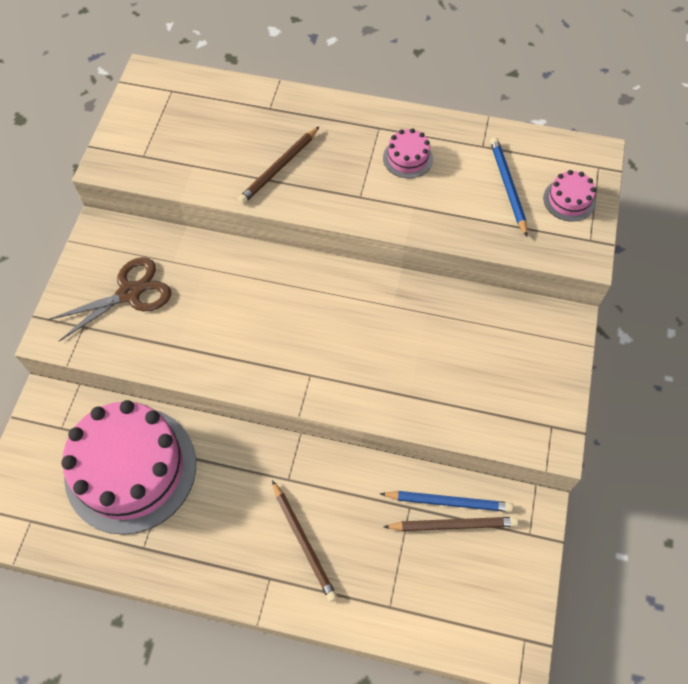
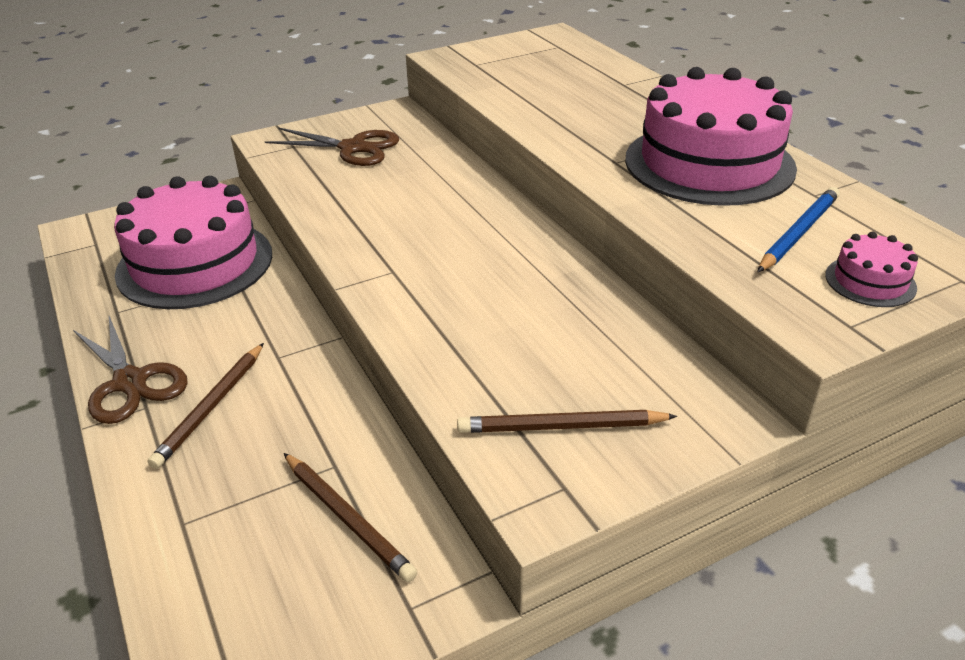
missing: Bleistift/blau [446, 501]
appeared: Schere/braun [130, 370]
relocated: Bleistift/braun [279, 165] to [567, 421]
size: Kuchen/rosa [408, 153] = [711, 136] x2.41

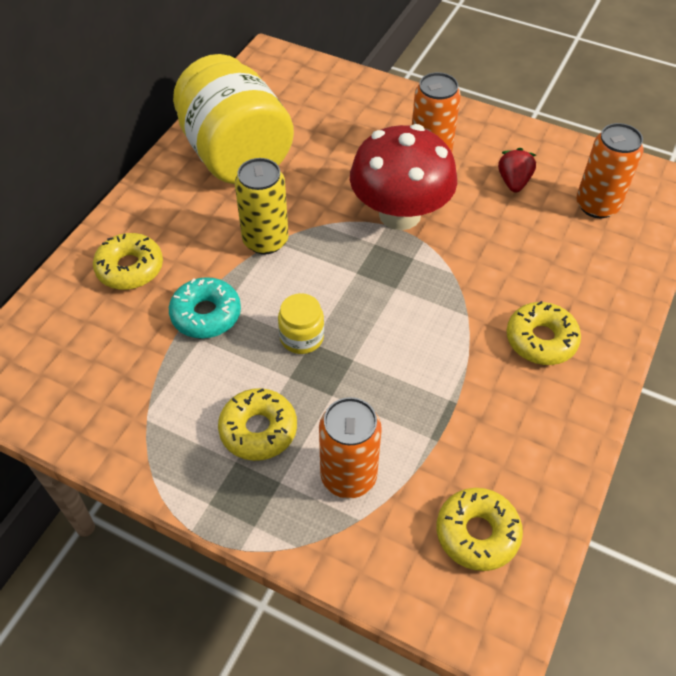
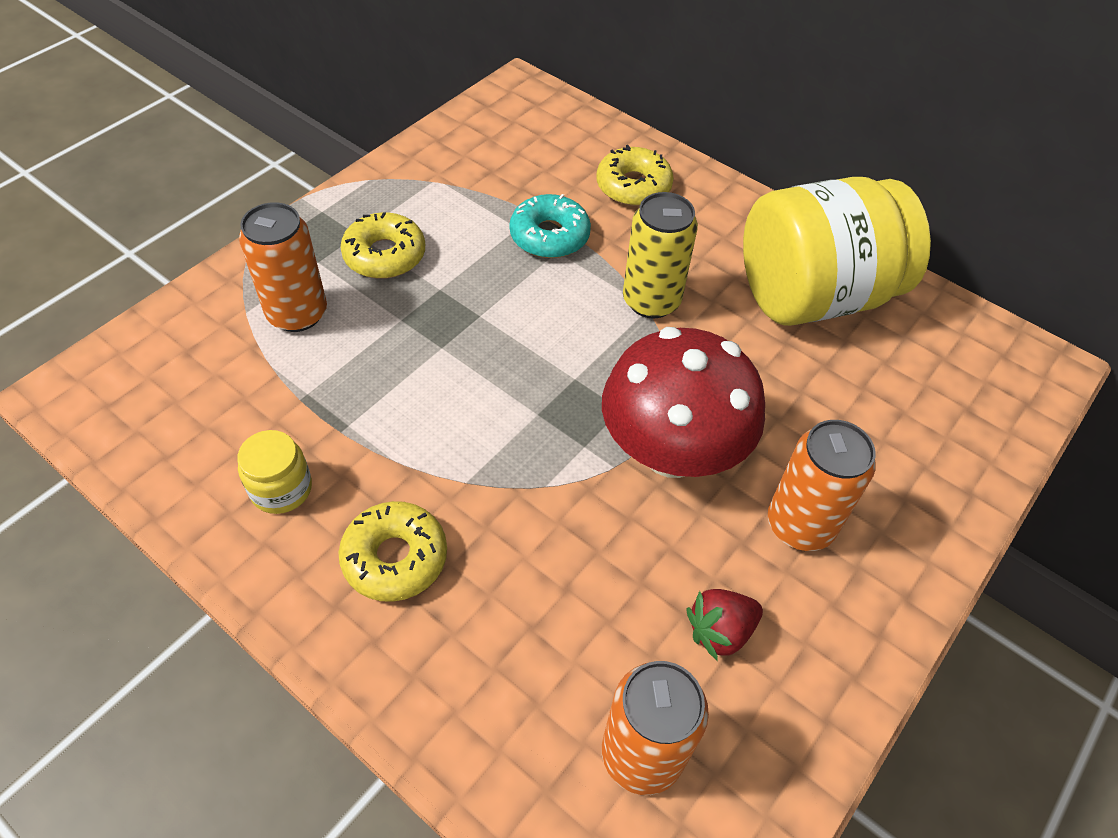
missing: Donut/gelb [480, 529]
relocated: Einmachglas/gelb [301, 323] to [274, 472]
spun: Erdbeere/rot [517, 170] = [725, 624] 135 degrees clockwise

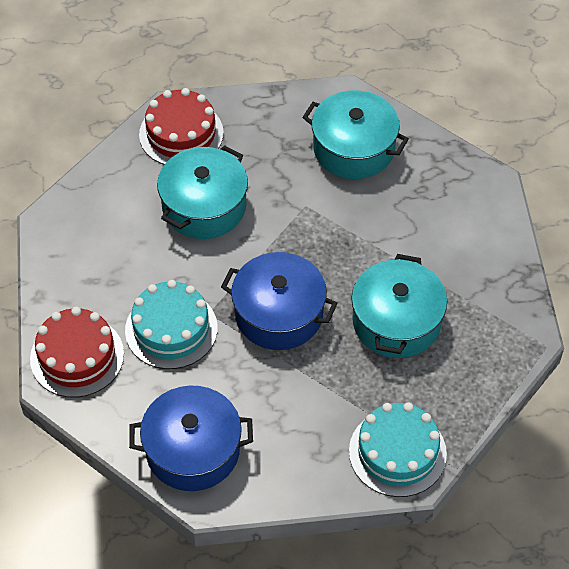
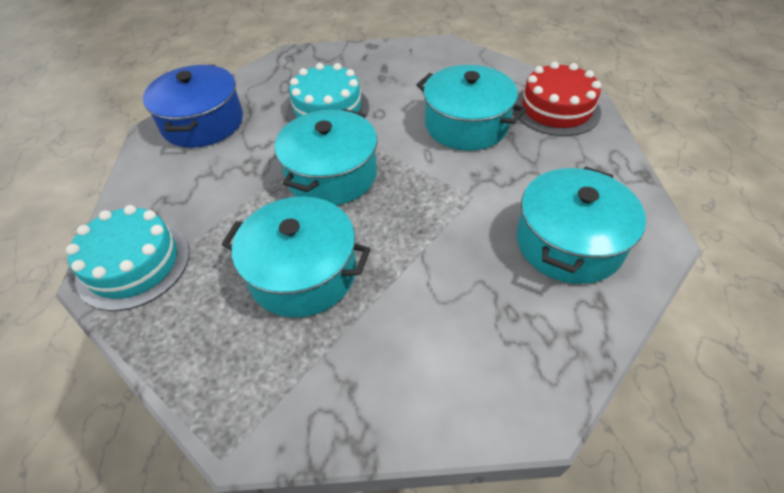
missing: Kuchen/rot [77, 352]
colour: Kochtopf/blau [279, 301] to Kochtopf/türkis [326, 157]

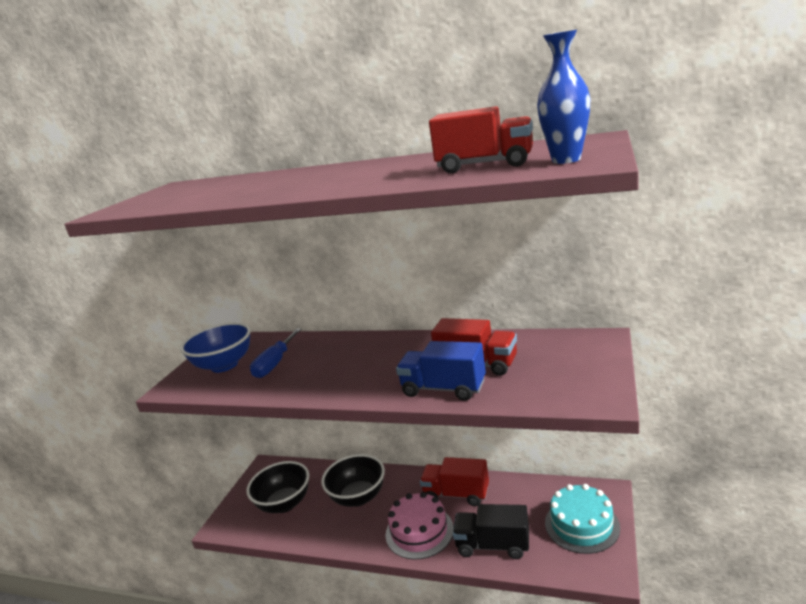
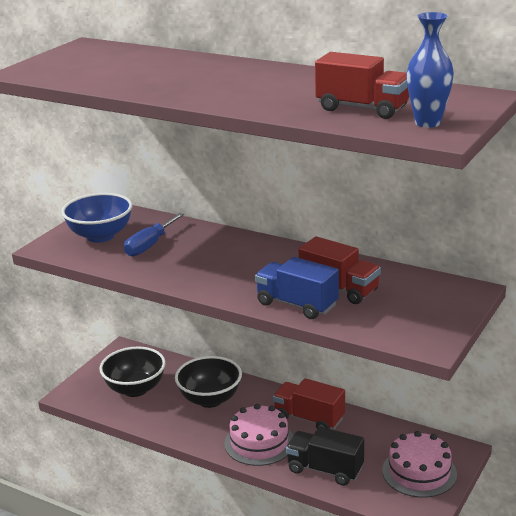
colour: Kuchen/türkis [582, 519] to Kuchen/rosa [419, 464]

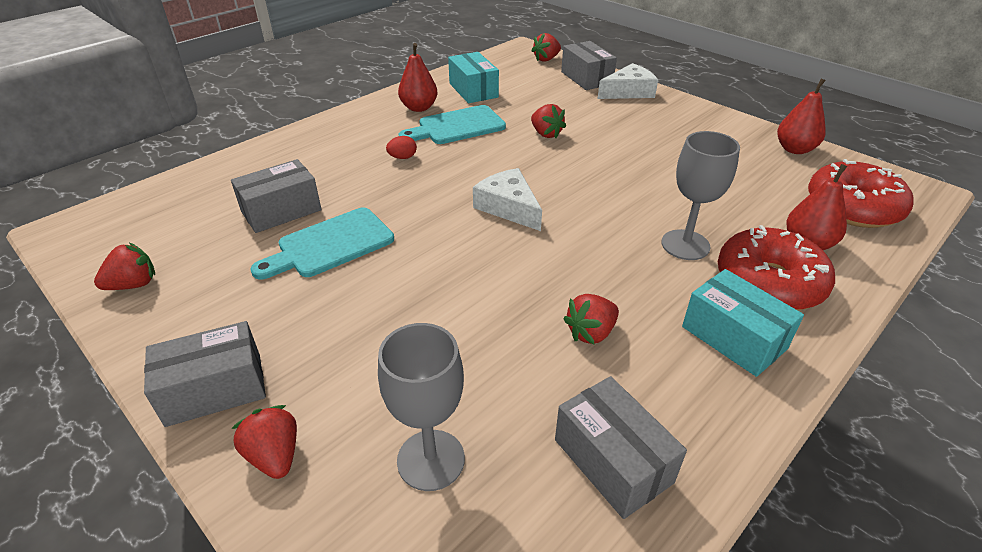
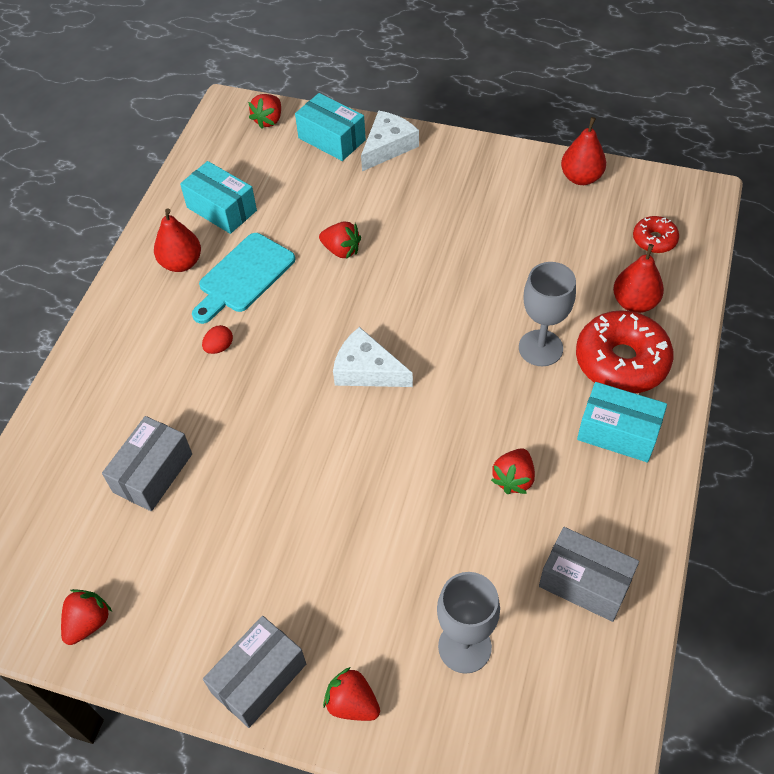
missing: Schneidebrett/türkis [322, 243]
colour: Schachtel/grau [589, 65] to Schachtel/türkis [330, 127]
size: Donut/rot [861, 193] = [656, 234] x0.52

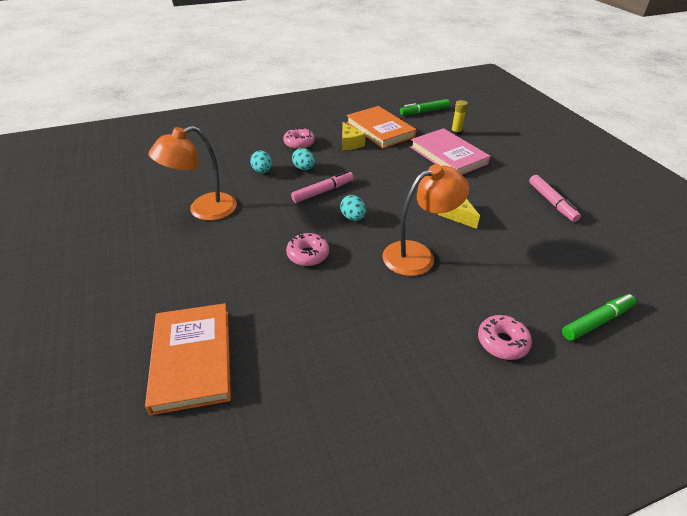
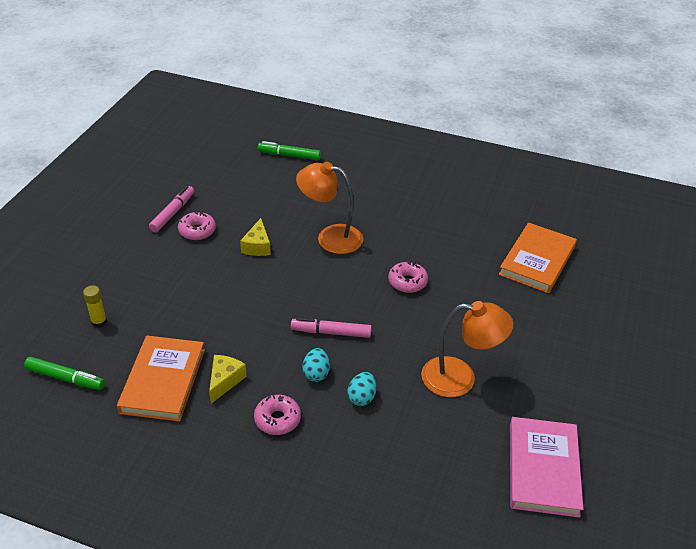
missing: Ei/türkis [353, 208]
relocated: Buch/rosa [450, 151] to [546, 467]; Donut/rosa [505, 337] to [197, 225]

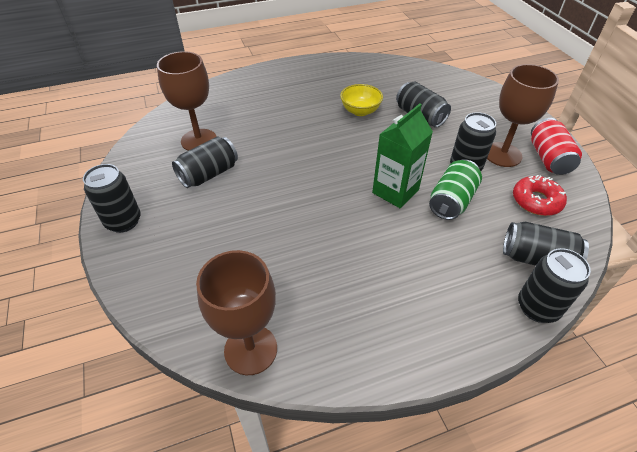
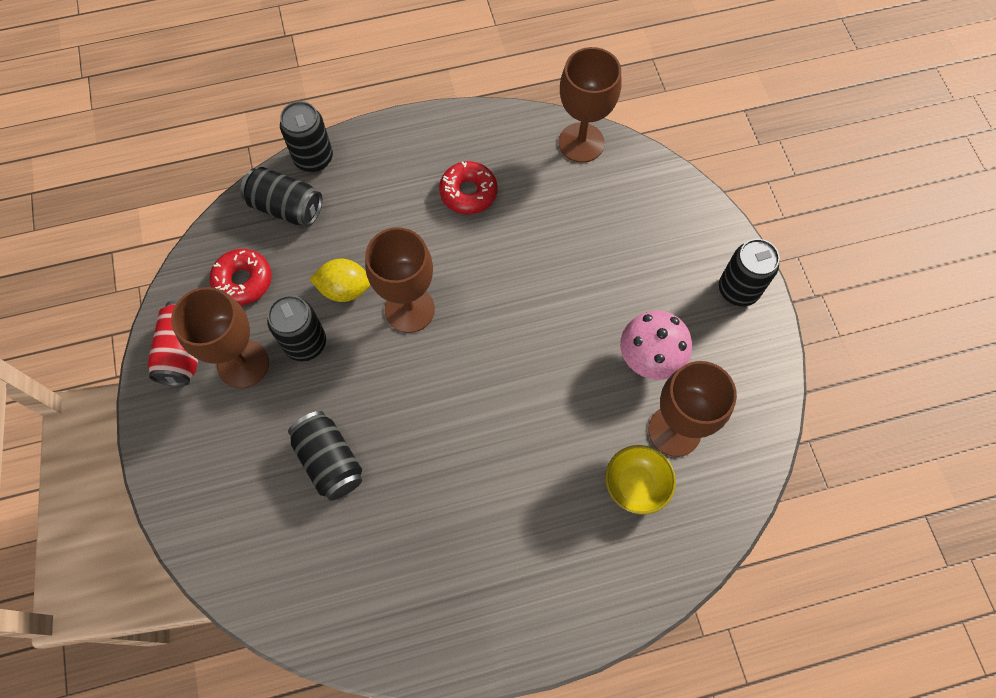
appeared: Donut/rot [468, 187]
relocated: Schüssel/gelb [361, 100] to [640, 480]
exchanged: Getränkekarton/grün [402, 155] to Kelch/braun [400, 280]; Dose/schwarz [205, 162] to Pilz/rosa [656, 345]; Dose/grün [455, 189] to Zitrone/gelb [340, 280]

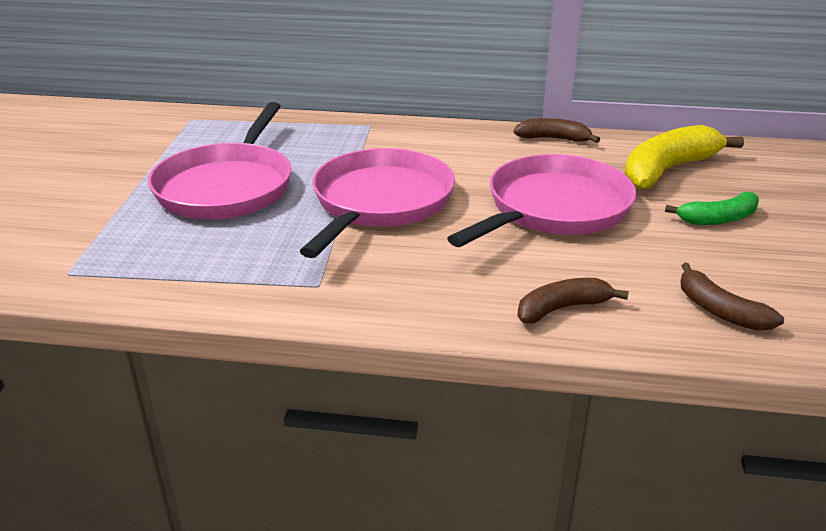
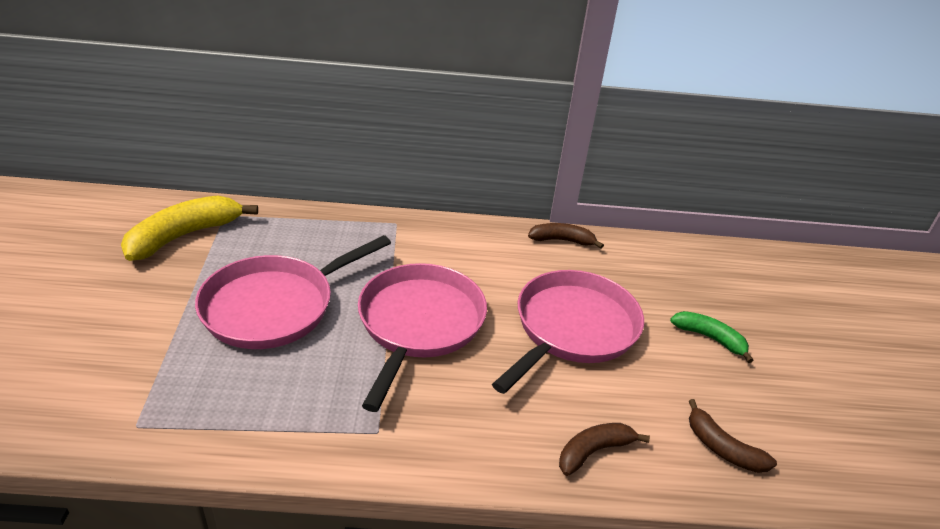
relocated: Banane/gelb [684, 157] to [189, 228]
spun: Pfanne/rosa [220, 160] = [293, 292] 45 degrees clockwise; Banane/grün [712, 208] = [712, 337] 120 degrees counterclockwise

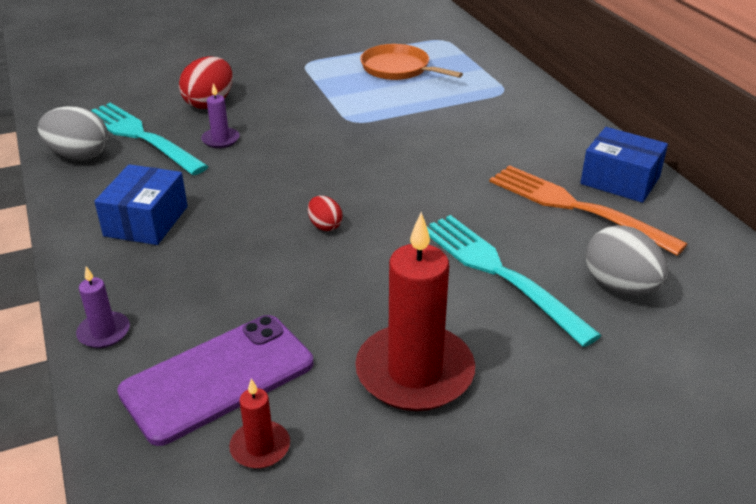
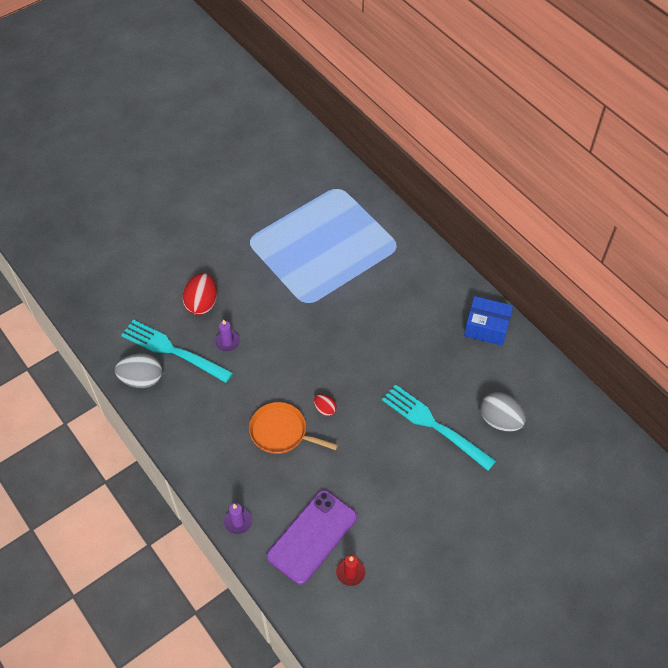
missing: Schachtel/blau [141, 204]; Gabel/orange [588, 210]; Kerze/rot [415, 311]
relocated: Pfanne/orange [411, 62] to [293, 428]

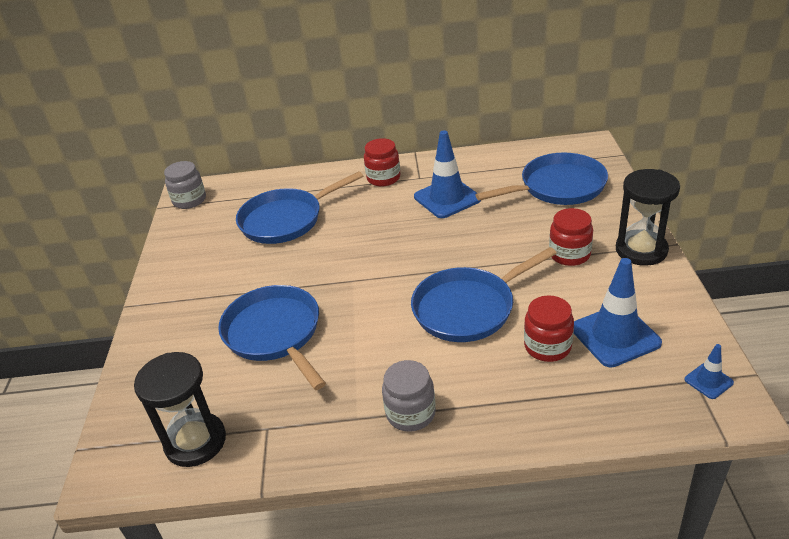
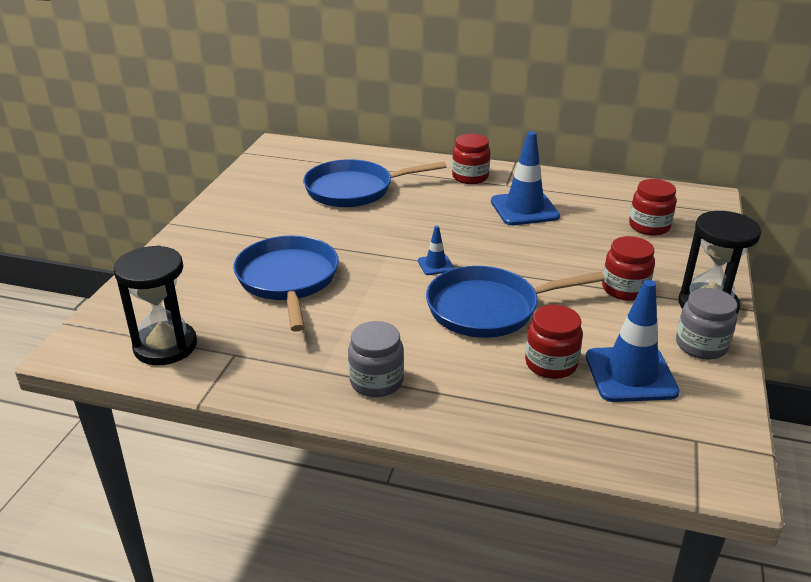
relocated: Einmachglas/grau [185, 185] to [706, 324]; Leitkegel/blau [709, 371] to [436, 250]
exchanged: Pfanne/blau [541, 179] to Einmachglas/rot [653, 207]

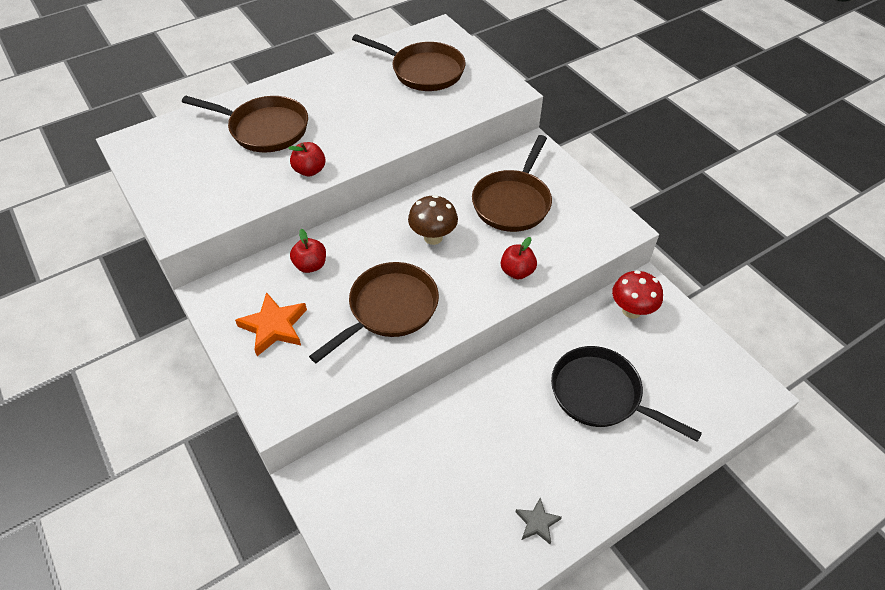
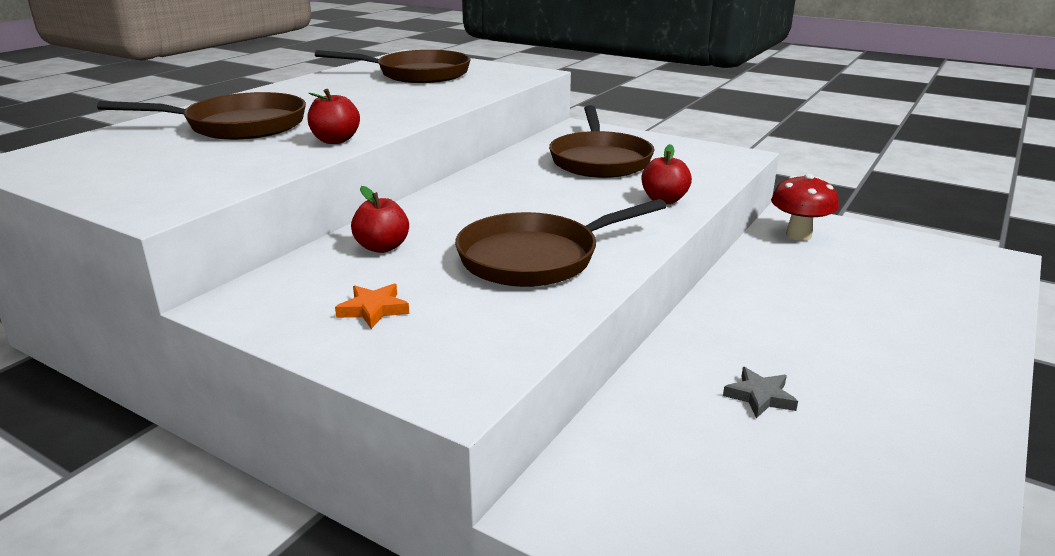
missing: Pilz/braun [433, 220]; Pfanne/schwarz [626, 394]
relocated: Stern/grau [539, 521] to [760, 392]
spun: Pfanne/braun [374, 312] = [561, 243] 135 degrees counterclockwise
size: Stern/orange [271, 324] = [372, 306] x0.59

